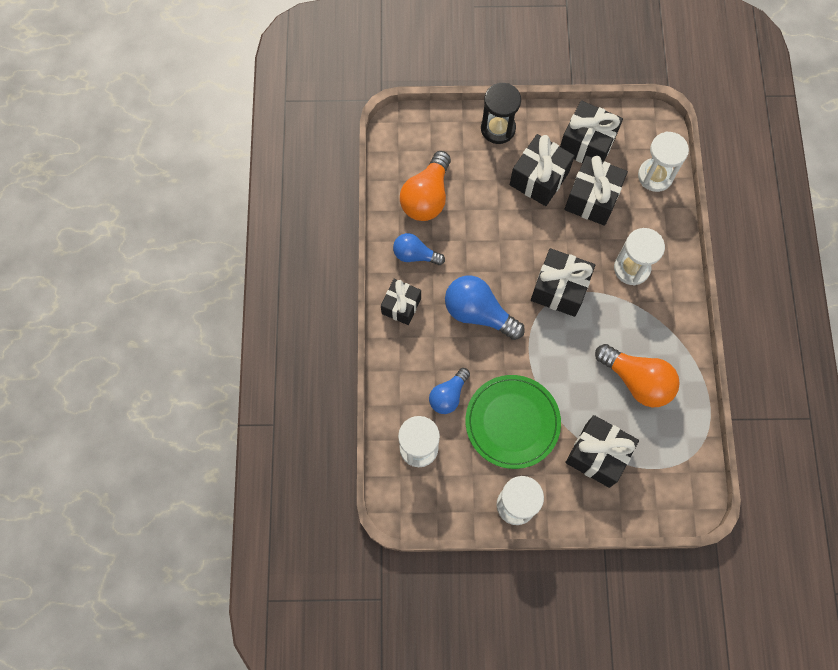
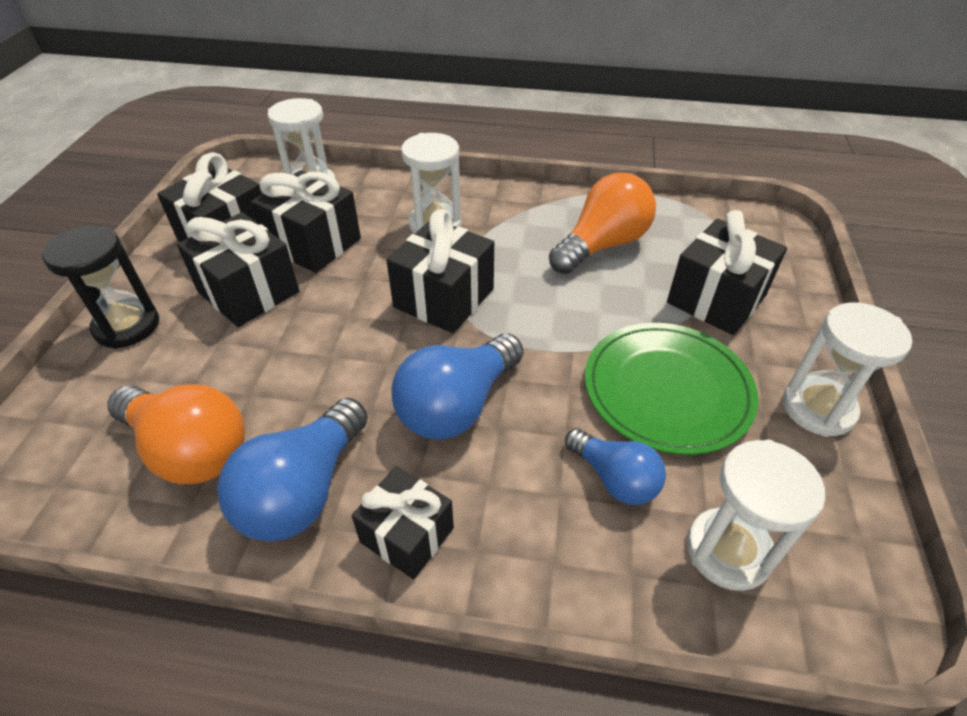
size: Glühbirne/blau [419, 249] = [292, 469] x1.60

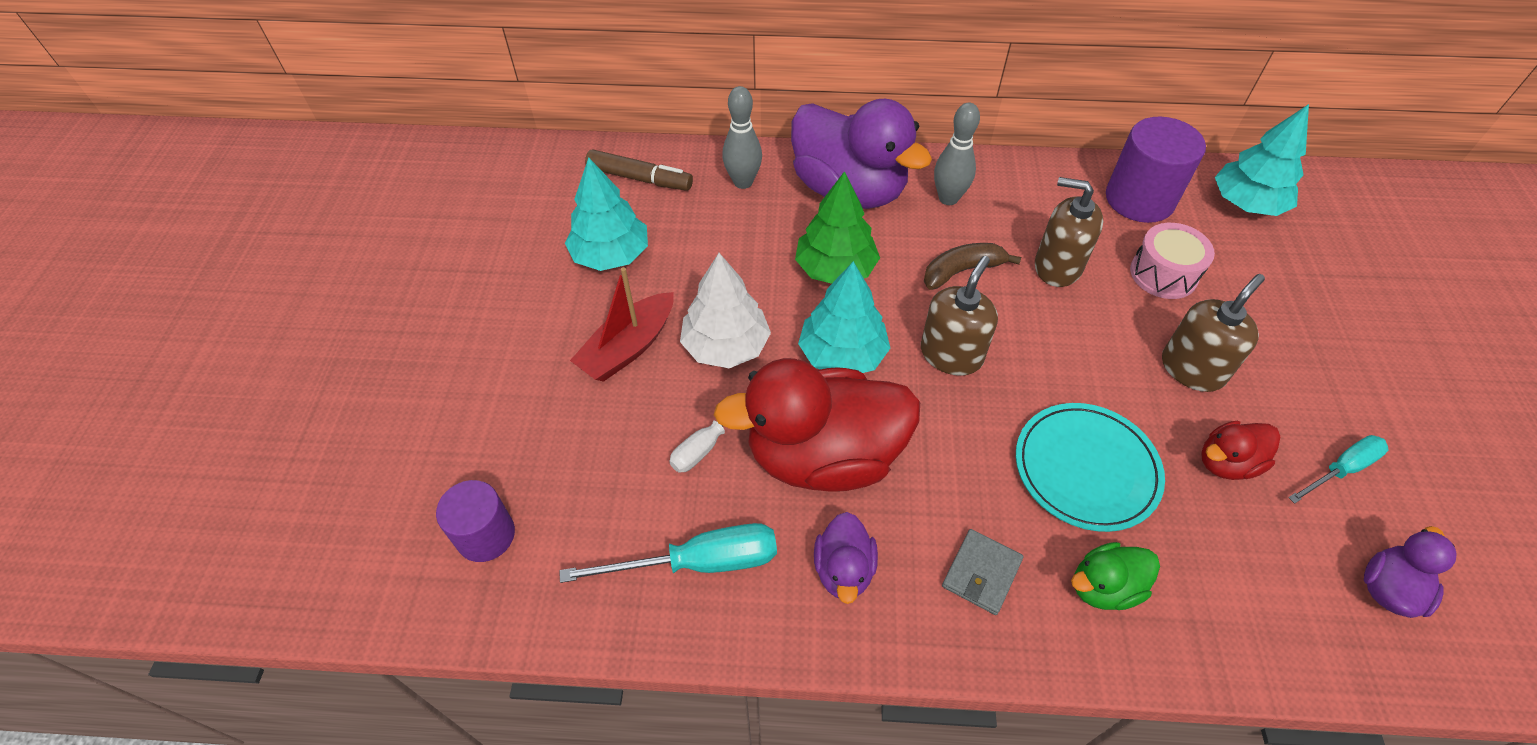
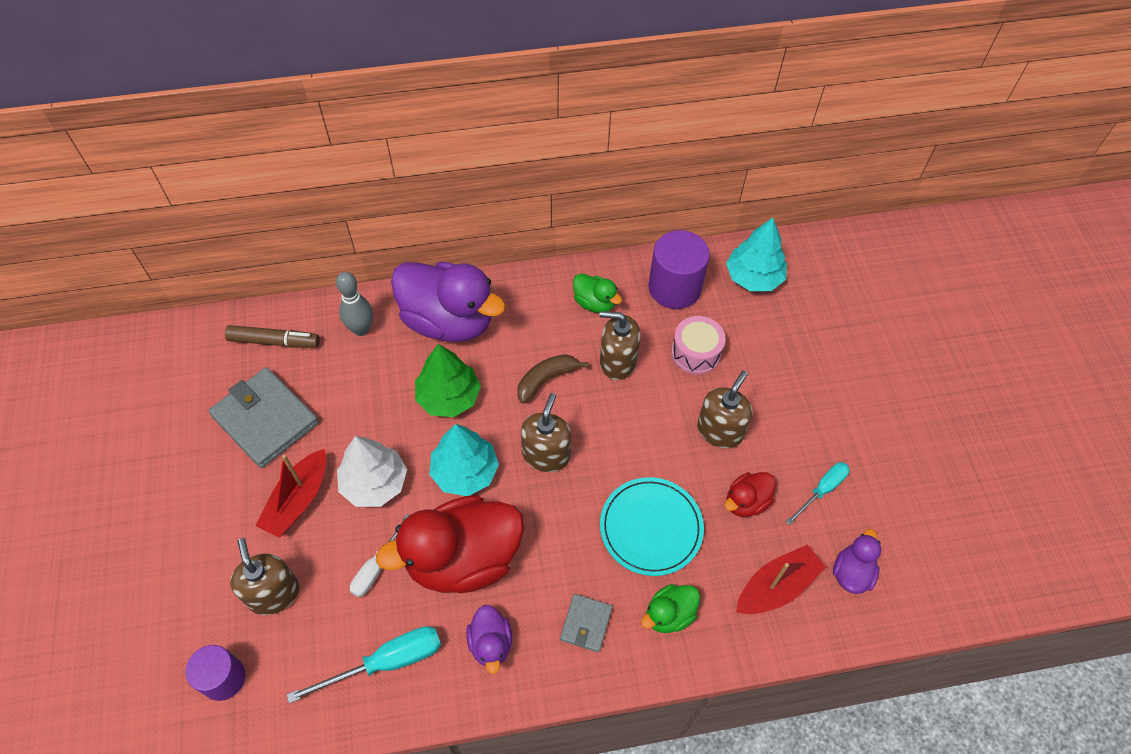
missing: Bowlingkegel/grau [957, 154]
appeared: Ente/grün [597, 293]; Seifenspender/braun [264, 576]; Boot/rot [781, 579]
exchanged: Baum/türkis [606, 214] to Geldbörse/grau [264, 417]

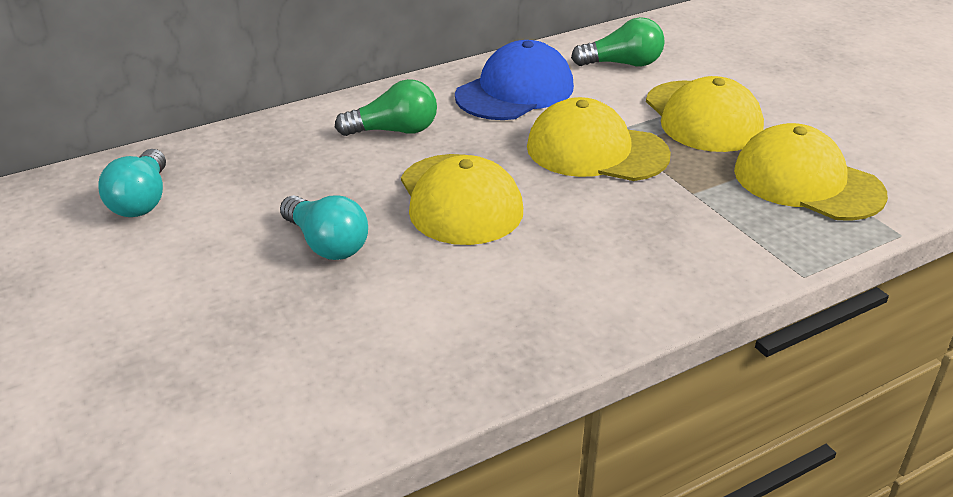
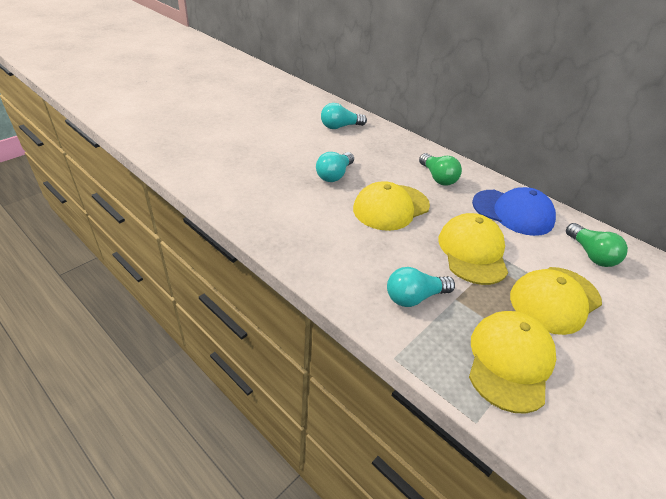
appeared: Glühbirne/türkis [421, 287]

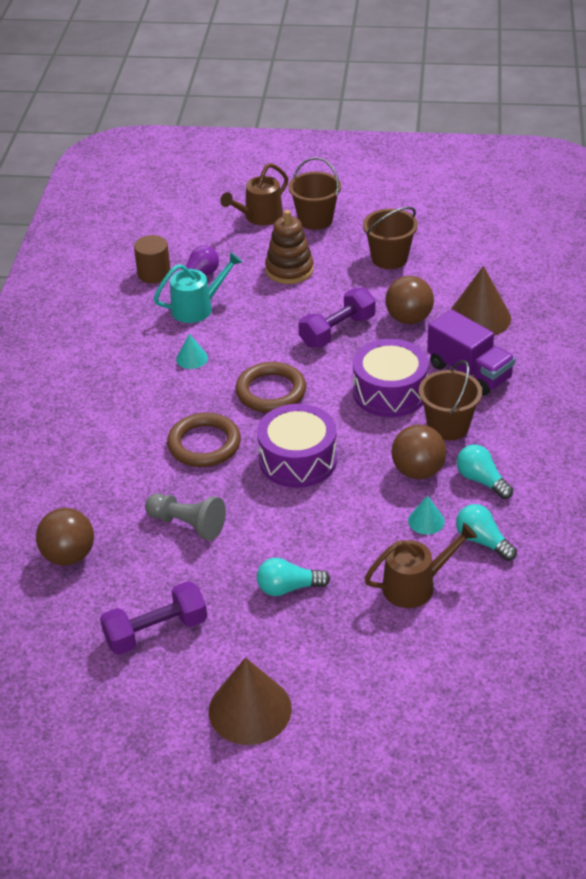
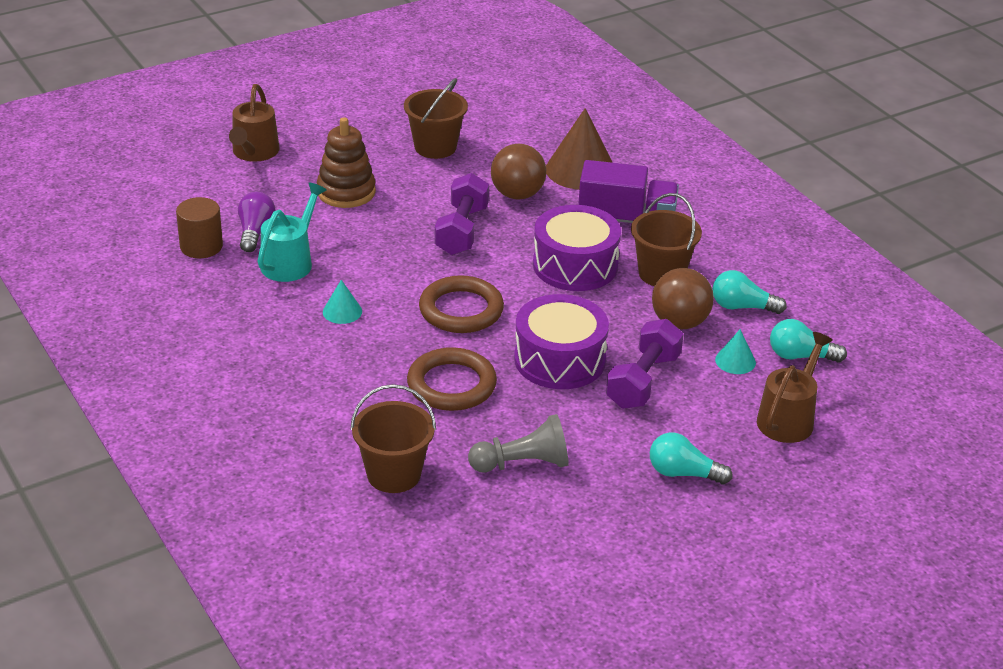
missing: Ball/braun [65, 536]; Kegel/braun [250, 701]
relocated: Eimer/braun [314, 193] to [393, 438]; Hantel/lila [153, 618] to [645, 364]
spun: Glühbirne/türkis [293, 577] = [691, 458] 60 degrees clockwise

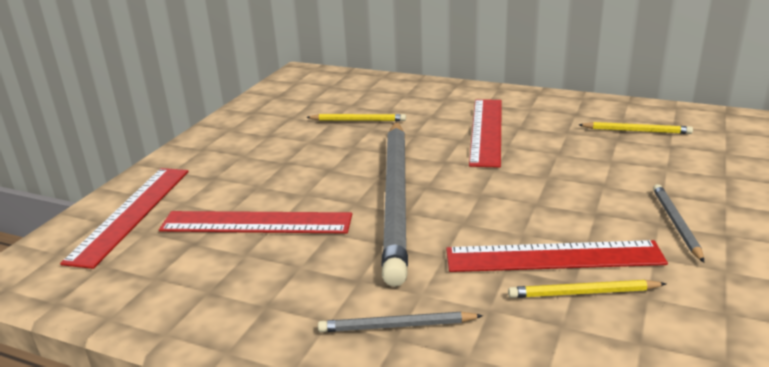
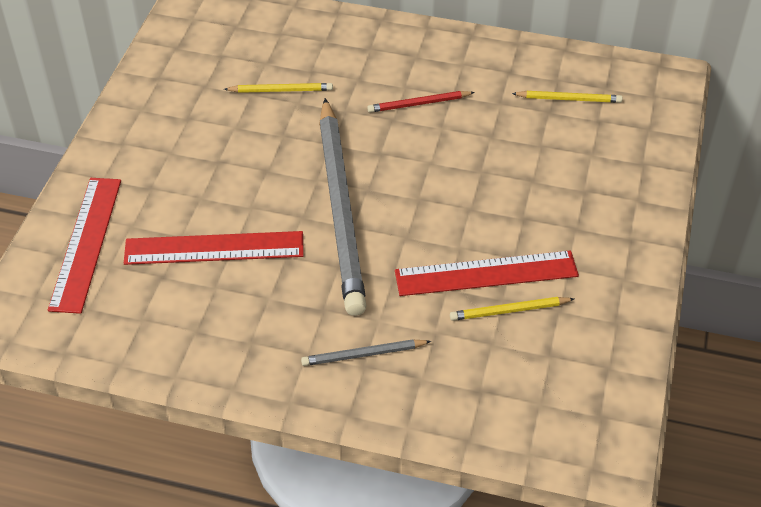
missing: Bleistift/grau [678, 223]
exchanged: Lineal/rot [485, 133] to Bleistift/rot [421, 102]

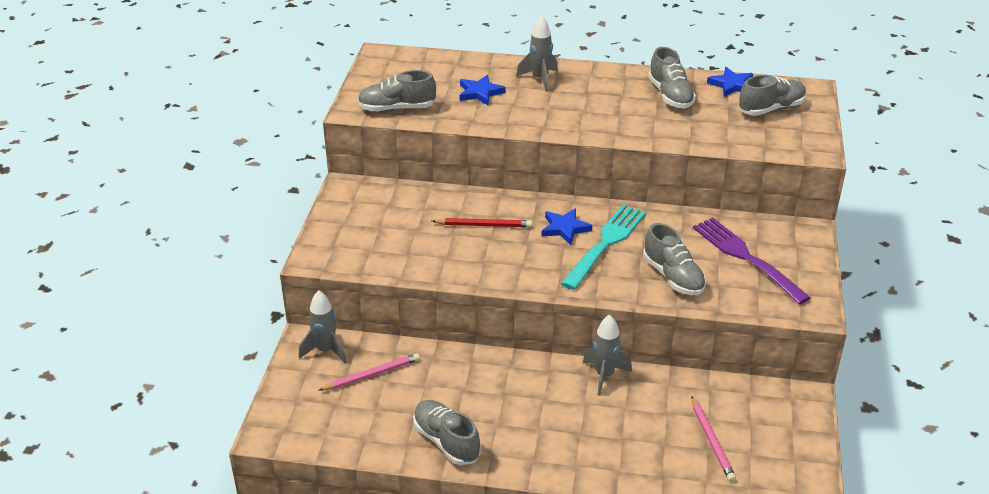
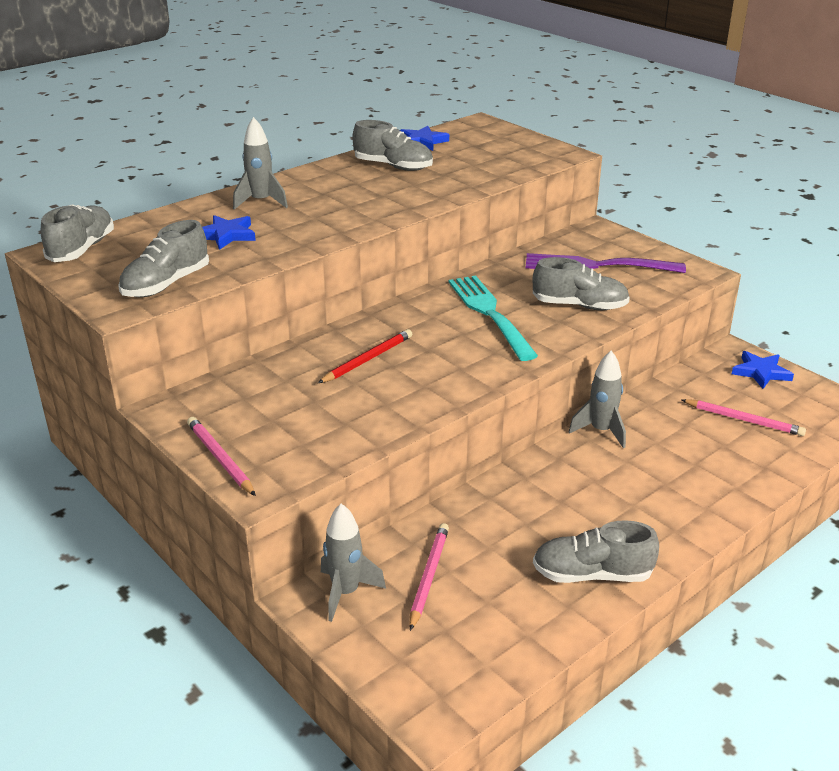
appeared: Bleistift/rosa [221, 456]
relocated: Schuh/grau [772, 95] to [77, 233]; Stern/blau [566, 226] to [763, 370]

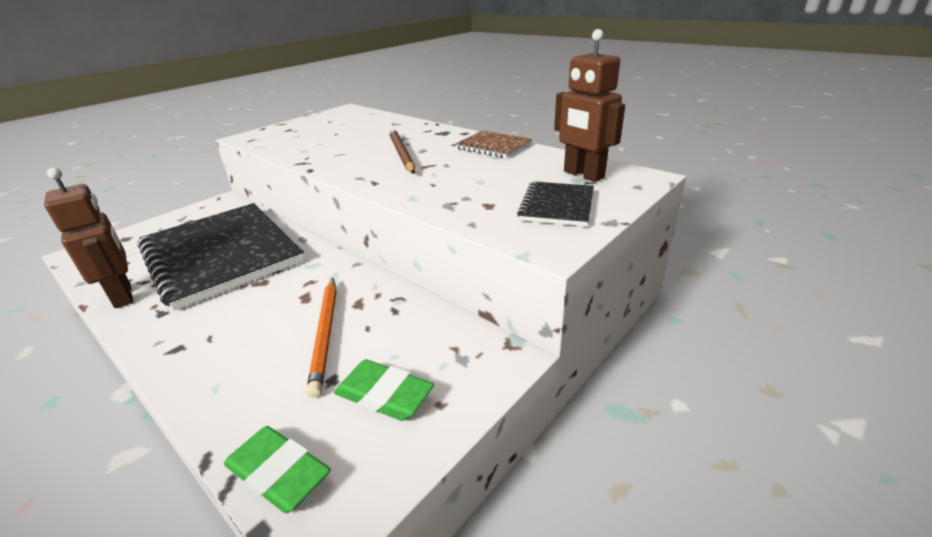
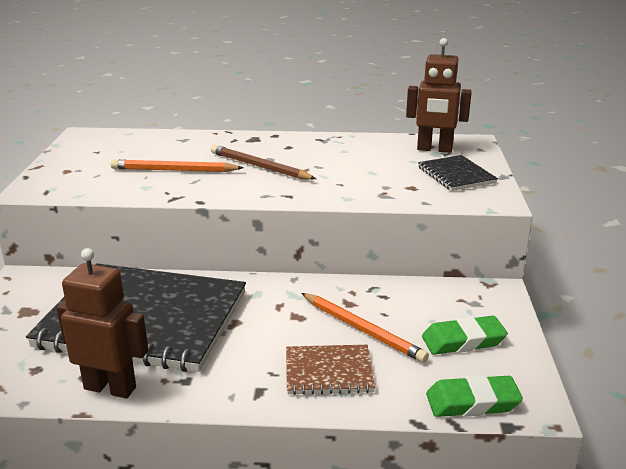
appeared: Bleistift/orange [177, 165]
relocated: Notizbuch/braun [493, 144] to [330, 370]

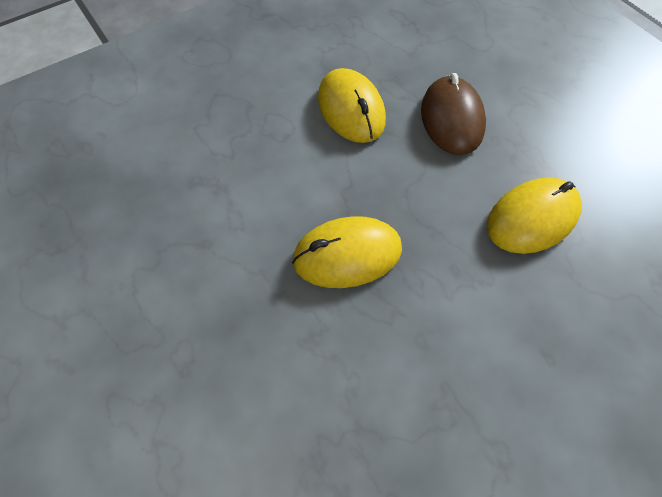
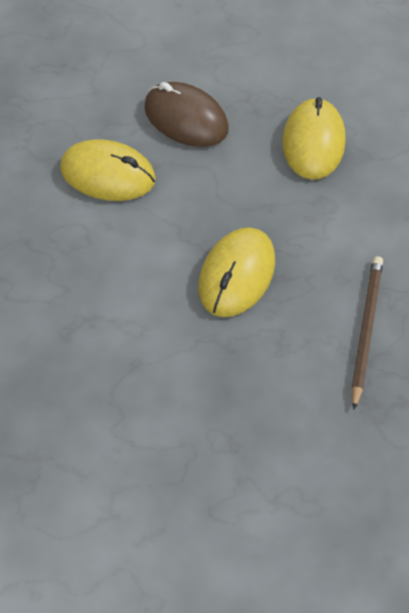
appeared: Bleistift/braun [367, 333]

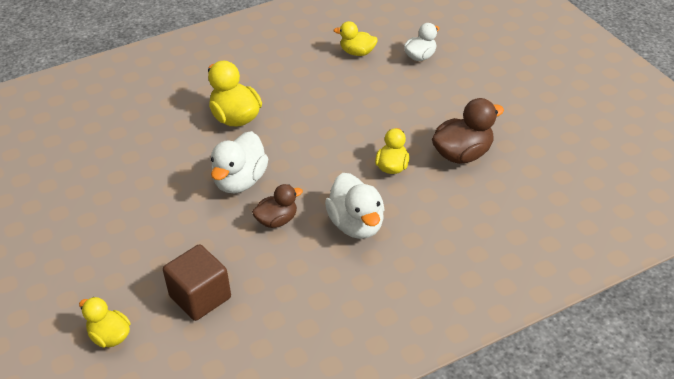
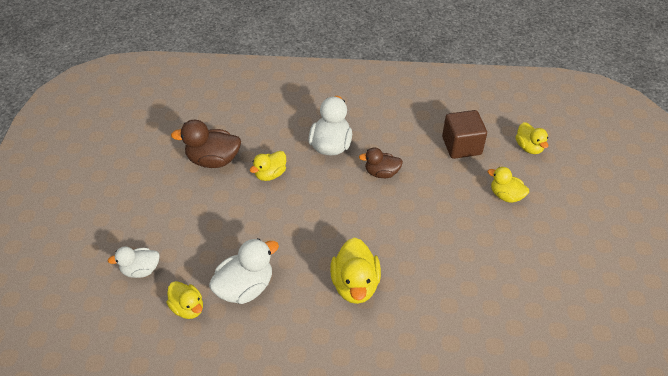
appeared: Ente/gelb [508, 185]
relocated: Ente/weiß [240, 162] to [244, 271]

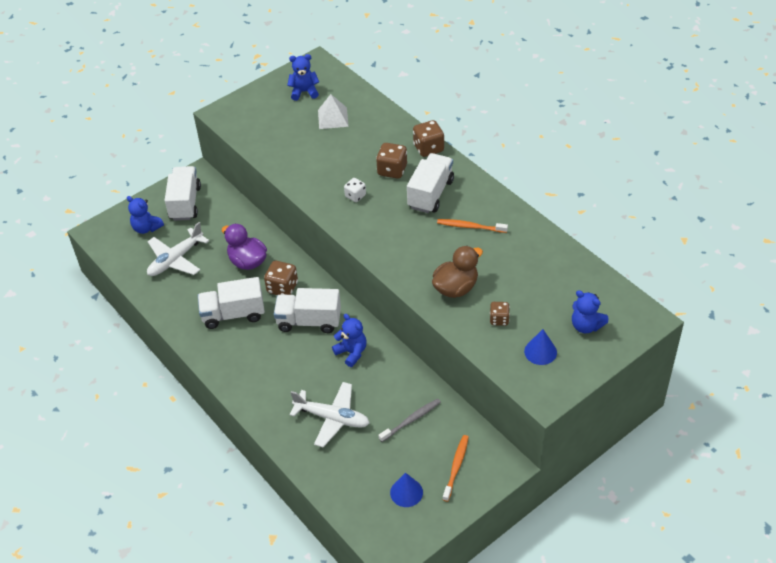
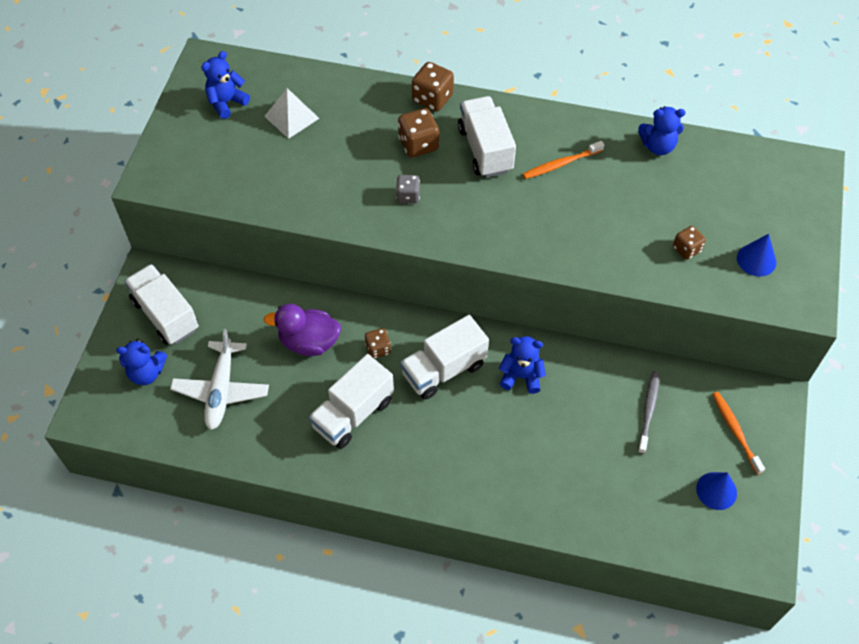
missing: Ente/braun [457, 272]; Flugzeug/weiß [329, 414]
relocated: Teddybär/blau [590, 311] to [662, 130]
colour: Spielwürfel/weiß [355, 190] to Spielwürfel/grau [408, 189]
size: Spielwürfel/braun [281, 278] = [378, 343] x0.63

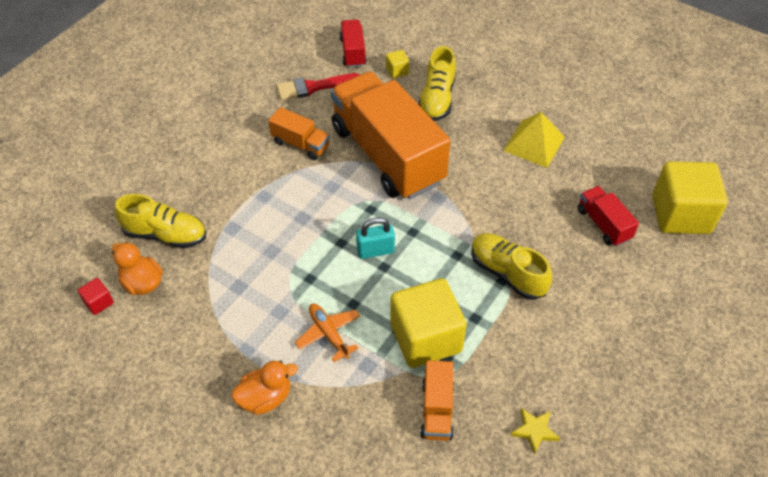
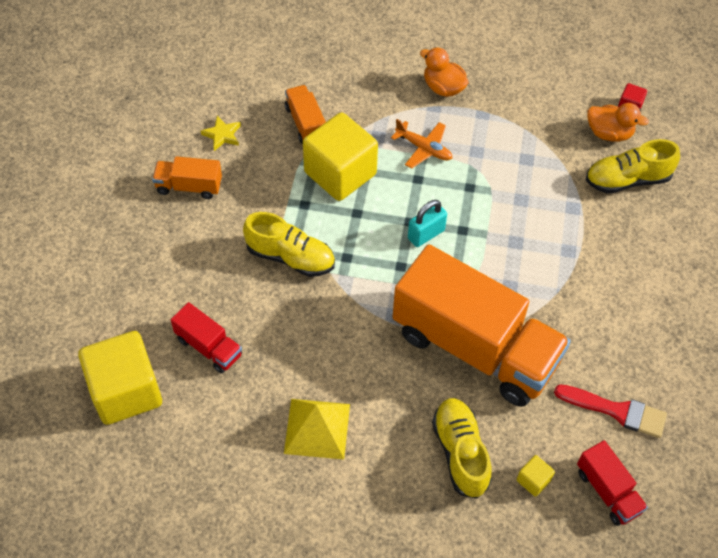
relocated: Lastwagen/orange [299, 133] to [187, 177]
spun: Pinsel/rot [318, 86] = [610, 411] 60 degrees clockwise; Ente/orange [265, 387] = [444, 72] 90 degrees clockwise

